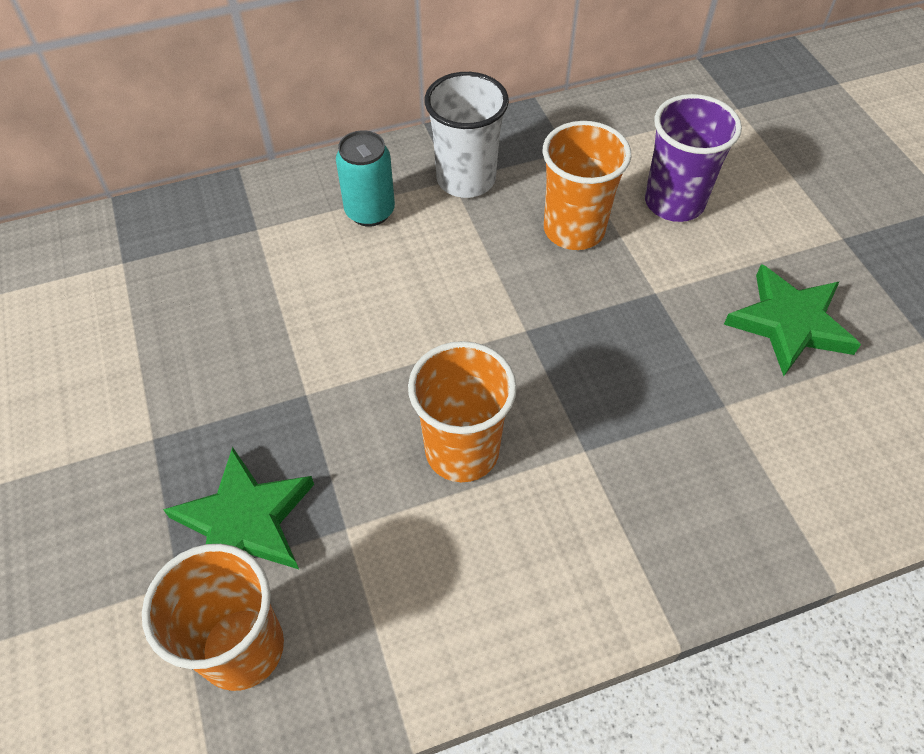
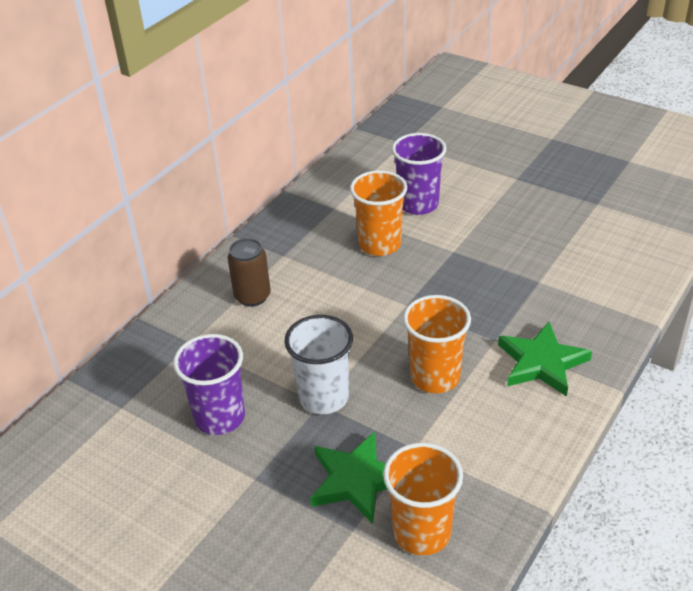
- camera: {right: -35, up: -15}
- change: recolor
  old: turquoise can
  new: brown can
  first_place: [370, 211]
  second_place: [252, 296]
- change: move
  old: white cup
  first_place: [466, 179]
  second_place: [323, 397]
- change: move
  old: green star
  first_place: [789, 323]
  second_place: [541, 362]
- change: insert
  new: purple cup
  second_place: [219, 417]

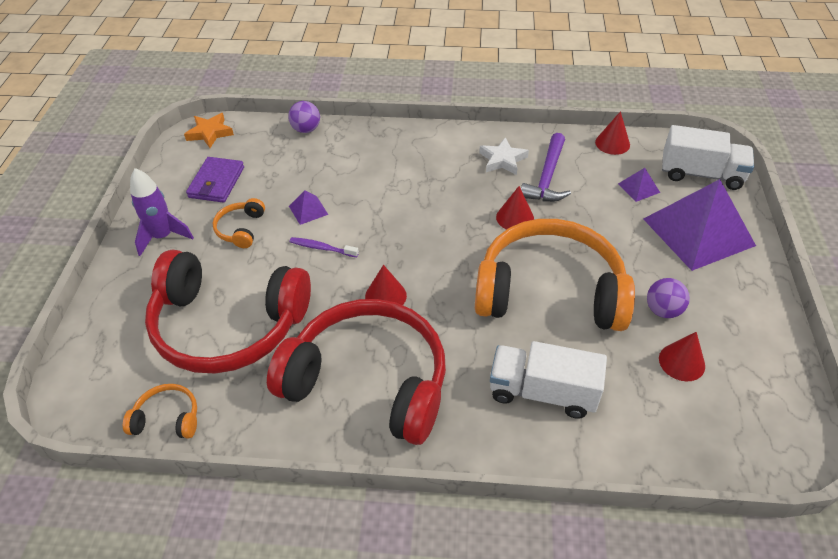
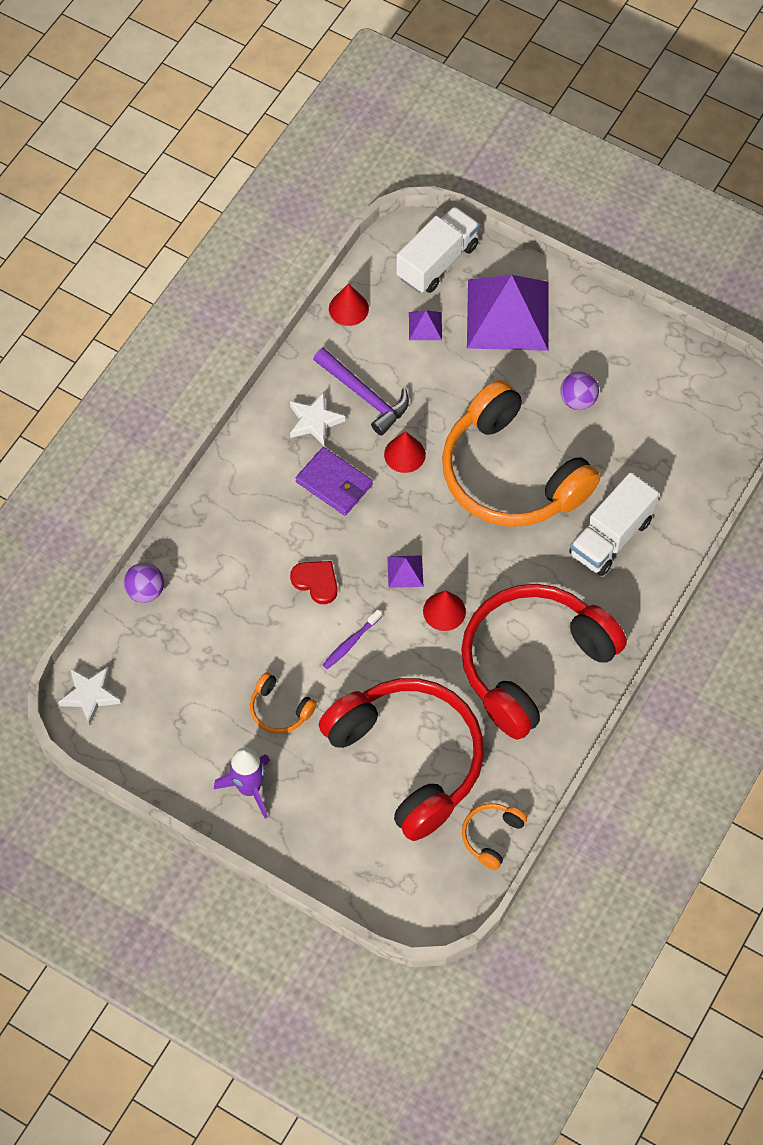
- camera: {right: -65, up: 15}
- change: rotate
  old: red headphones
  first_place: [228, 325]
  second_place: [409, 759]
  degrees: -75
- change: recolor
  old: orange star
  new: white star
  first_place: [210, 133]
  second_place: [90, 695]
- change: move
  old: purple wallet
  first_place: [216, 182]
  second_place: [334, 483]
- change: move
  old: purple pyramid
  first_place: [308, 210]
  second_place: [405, 571]
- change: rotate
  old: orange headphones
  first_place: [549, 291]
  second_place: [511, 474]
  degrees: -75
- change: delete
  old: red cone
  first_place: [681, 362]
- change: insert
  new: red heart
  second_place: [316, 582]

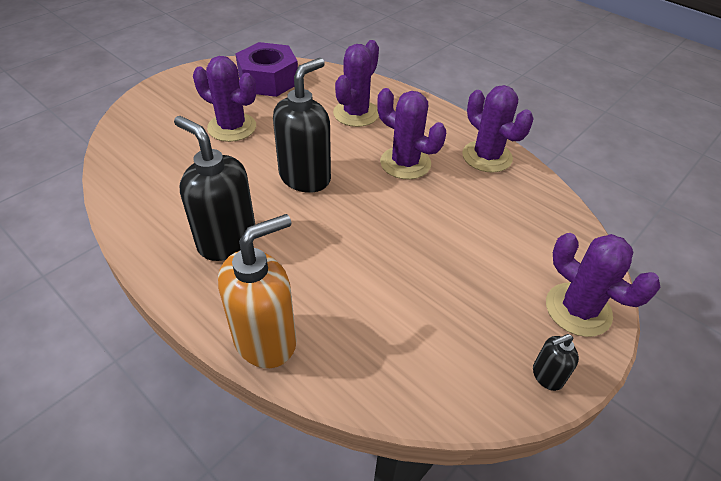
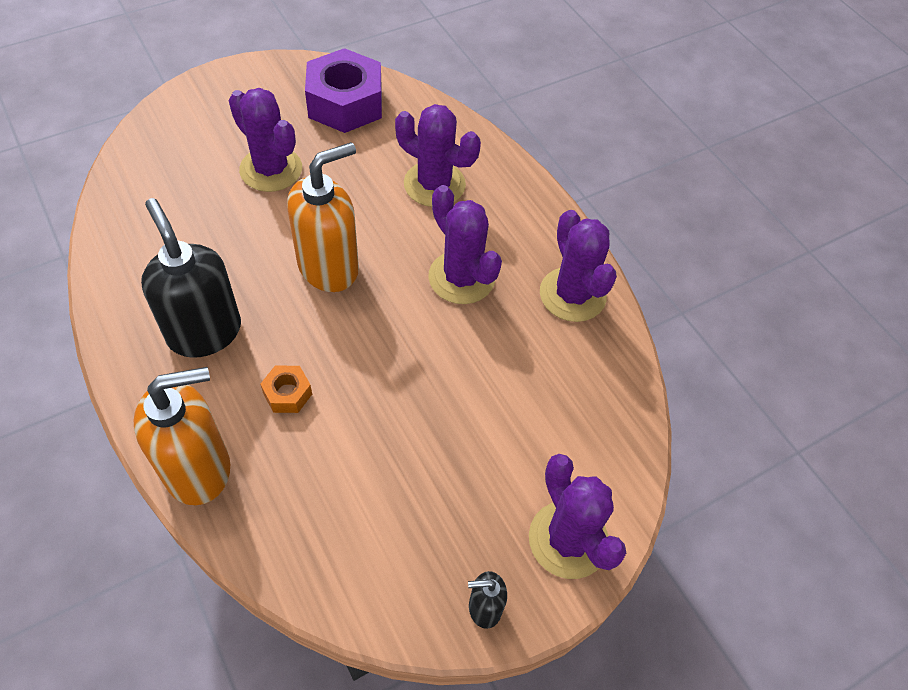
- camera: {right: 15, up: 10}
- change: recolor
  old: black soap dispenser
  new: orange soap dispenser
  first_place: [305, 177]
  second_place: [329, 267]
- change: rotate
  old: purple cactus
  first_place: [356, 113]
  second_place: [434, 184]
  degrees: 75
- change: insert
  new: orange nut
  second_place: [287, 393]

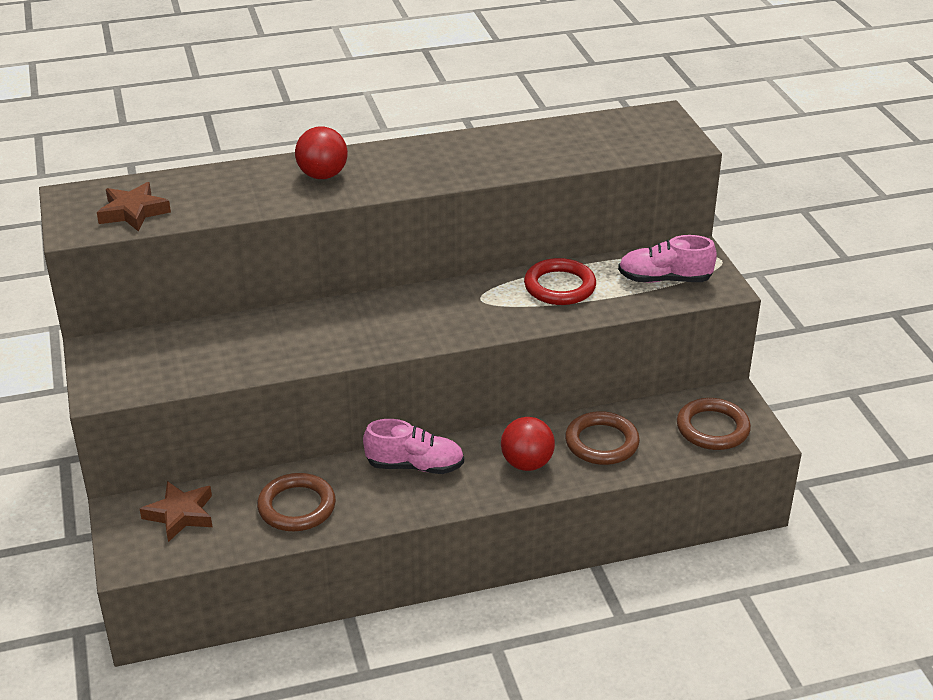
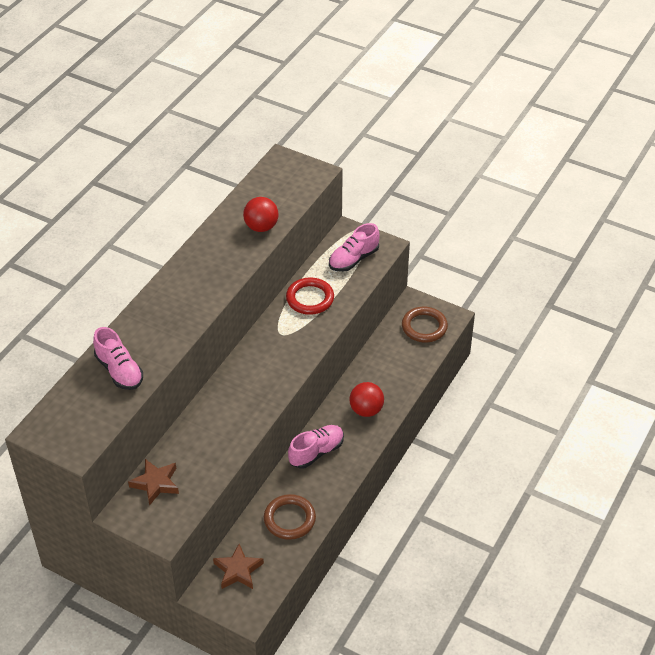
- camera: {right: -45, up: 10}
- change: move
  old: brown star
  first_place: [133, 212]
  second_place: [156, 483]
- change: move
  old: red ball
  first_place: [322, 175]
  second_place: [261, 227]
- change: delete
  old: brown ring
  first_place: [601, 442]
- change: insert
  new: pink shoe
  second_place: [119, 371]

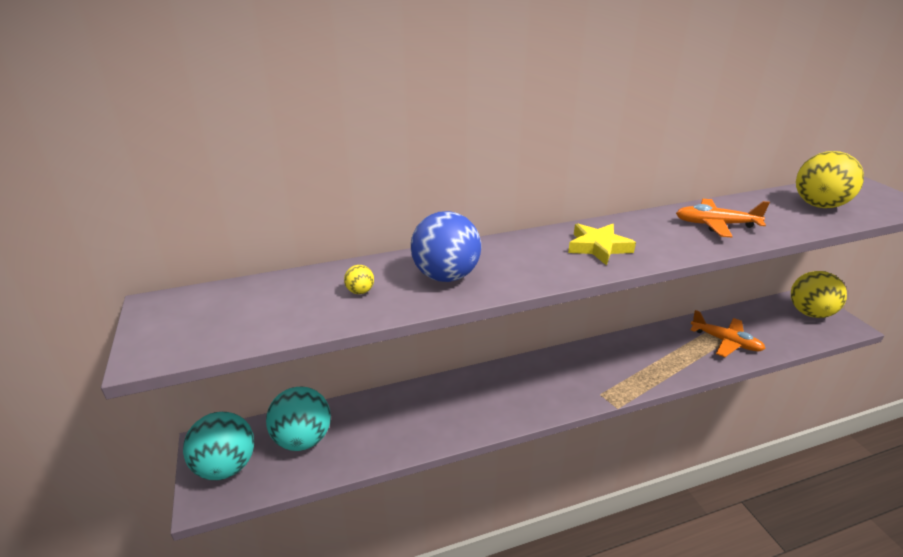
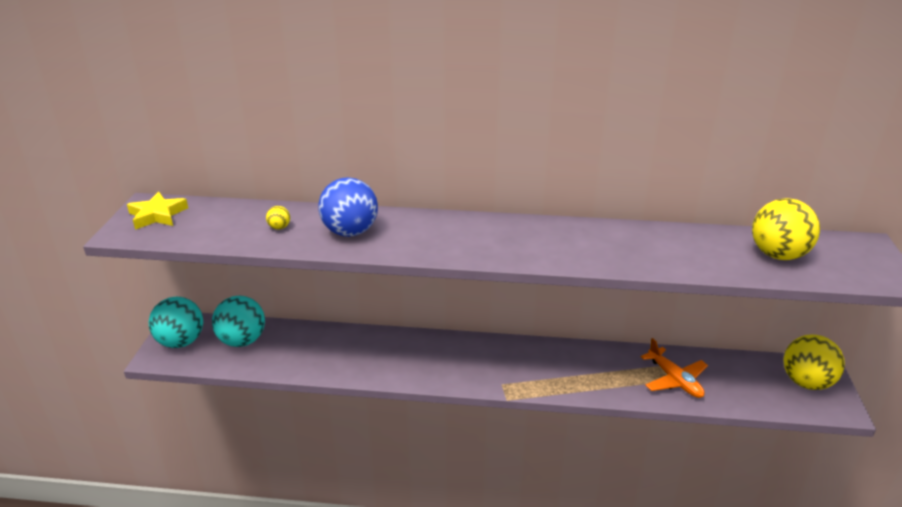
- camera: {right: 25, up: 0}
- change: move
  old: yellow star
  first_place: [598, 247]
  second_place: [157, 215]
- change: delete
  old: orange plane
  first_place: [715, 224]

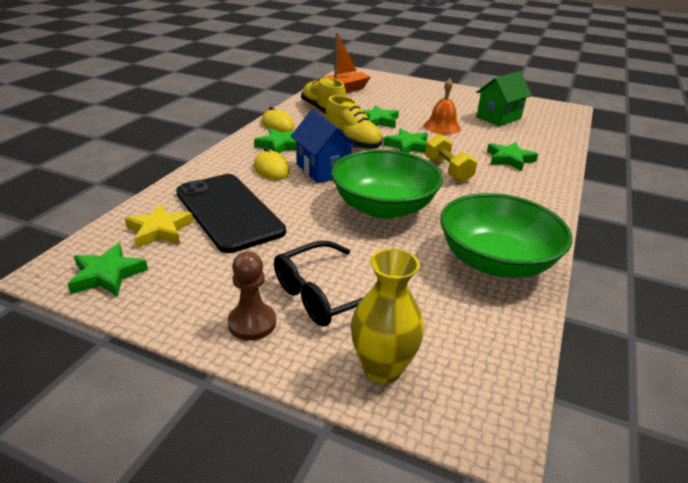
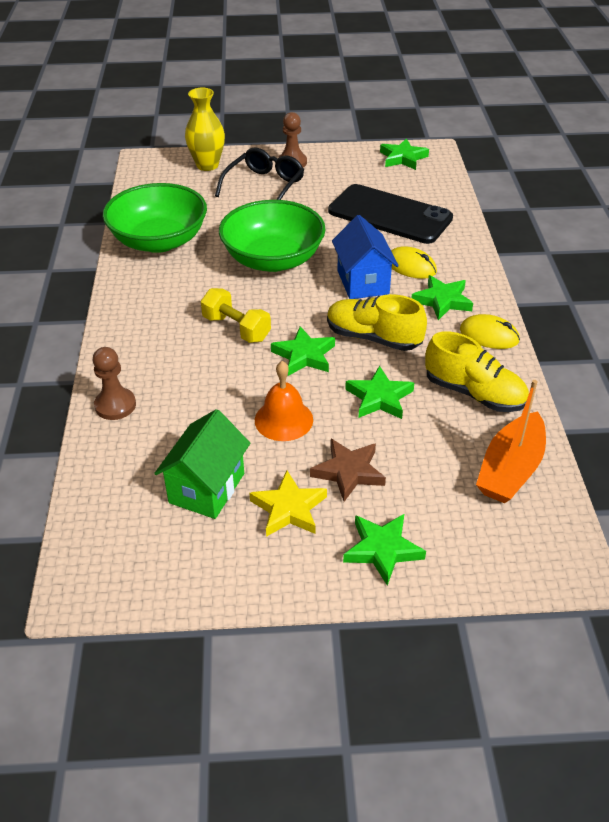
- camera: {right: 155, up: 10}
- change: move
  old: yellow star
  first_place: [160, 230]
  second_place: [289, 509]
- change: rotate
  old: blue house
  first_place: [323, 170]
  second_place: [363, 282]
  degrees: 45
- change: move
  old: green star
  first_place: [509, 159]
  second_place: [382, 550]
- change: insert
  new: brown pawn
  second_place: [115, 405]
- change: insert
  new: brown star
  second_place: [349, 472]

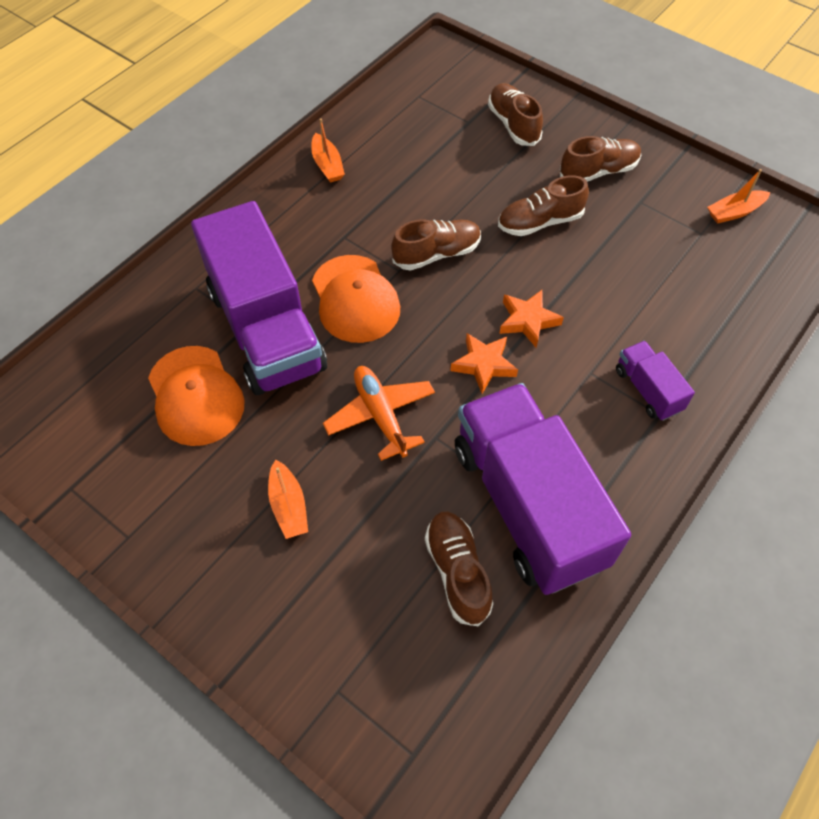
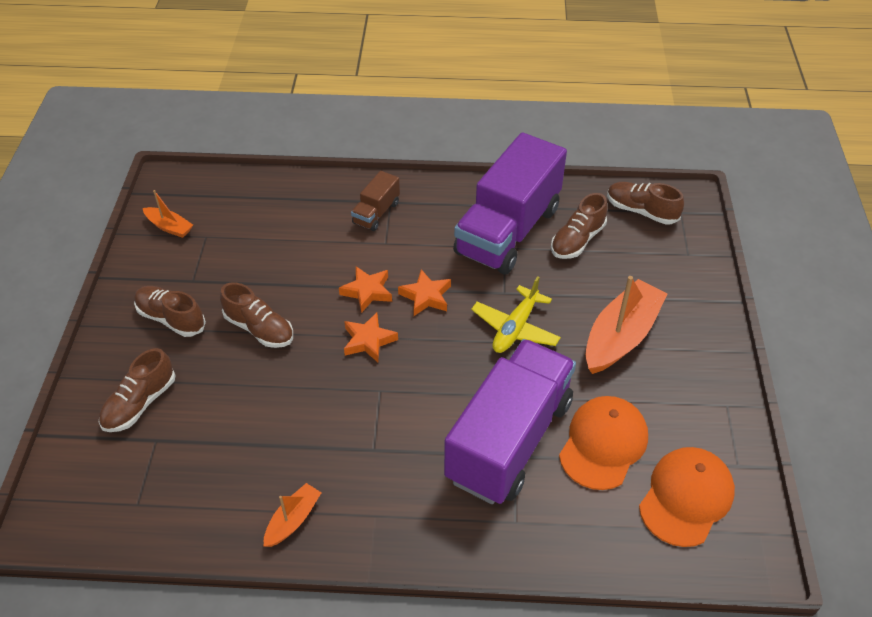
- camera: {right: -125, up: -10}
- change: resize
  old: orange boat
  first_place: [288, 506]
  second_place: [621, 336]
  factor: 1.95
- change: move
  old: orange cap
  first_place: [355, 299]
  second_place: [686, 497]
- change: recolor
  old: orange plane
  new: yellow plane
  first_place: [380, 415]
  second_place: [515, 328]
- change: move
  old: brown shoe
  first_place: [436, 254]
  second_place: [641, 211]
- change: recolor
  old: purple truck
  new: brown truck
  first_place: [647, 390]
  second_place: [376, 213]
- change: insert
  new: orange star
  second_place: [368, 340]

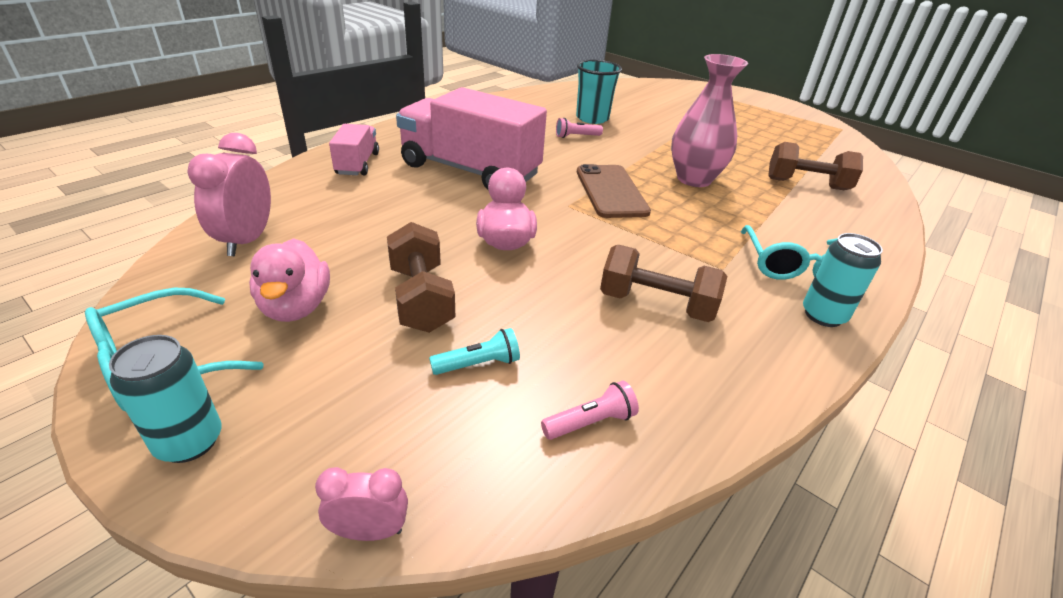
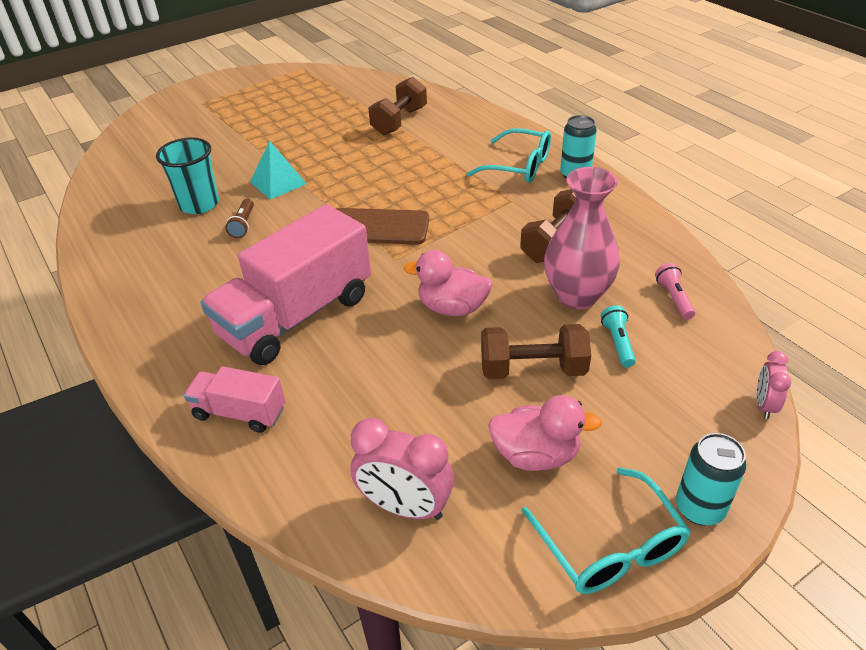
- camera: {right: -70, up: 5}
- change: recolor
  old: pink flashlight
  new: brown flashlight
  first_place: [576, 136]
  second_place: [243, 225]
- change: move
  old: pink vase
  first_place: [694, 179]
  second_place: [577, 296]
- change: insert
  new: turquoise pyramid
  second_place: [278, 183]

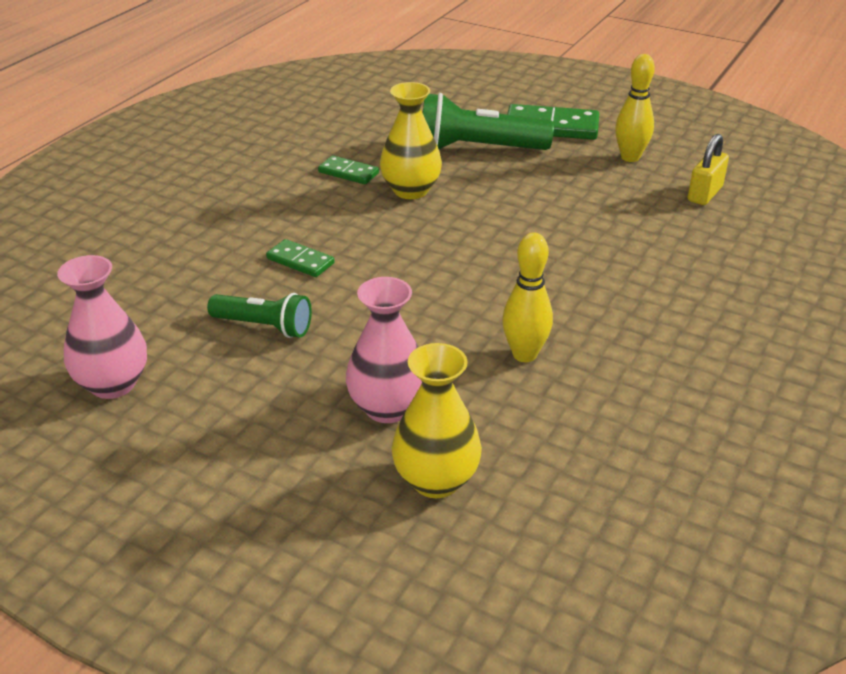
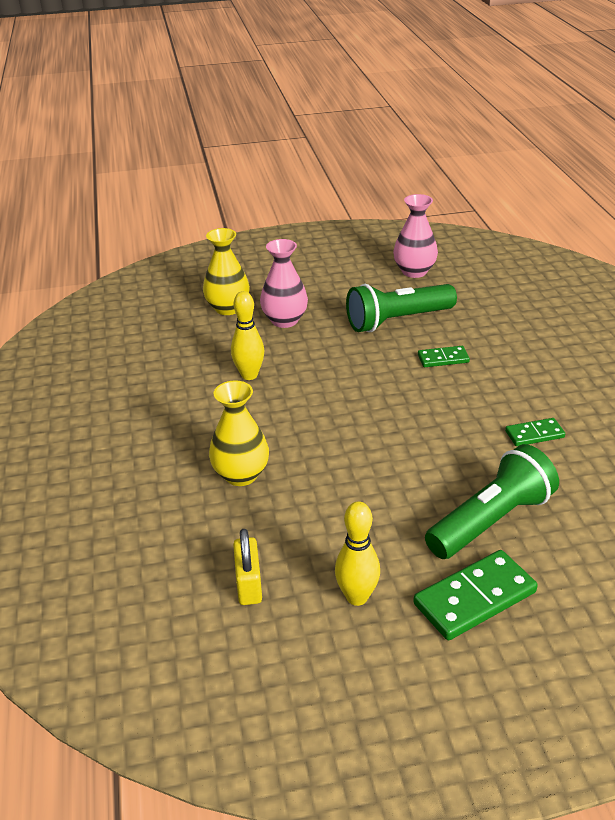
- camera: {right: 140, up: 0}
- change: resize
  old: green flashlight
  first_place: [264, 326]
  second_place: [397, 321]
  factor: 1.65
- change: move
  old: yellow vase
  first_place: [411, 190]
  second_place: [241, 475]

